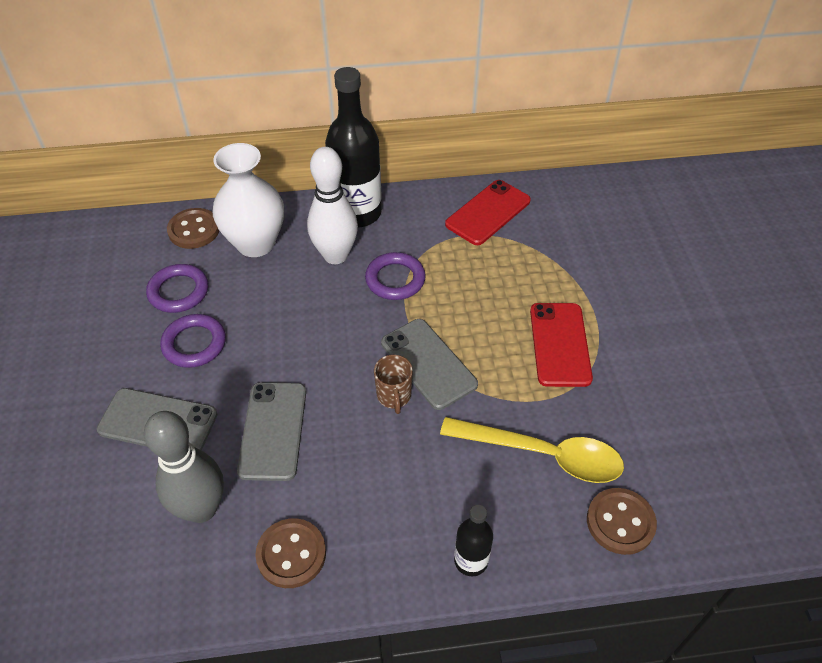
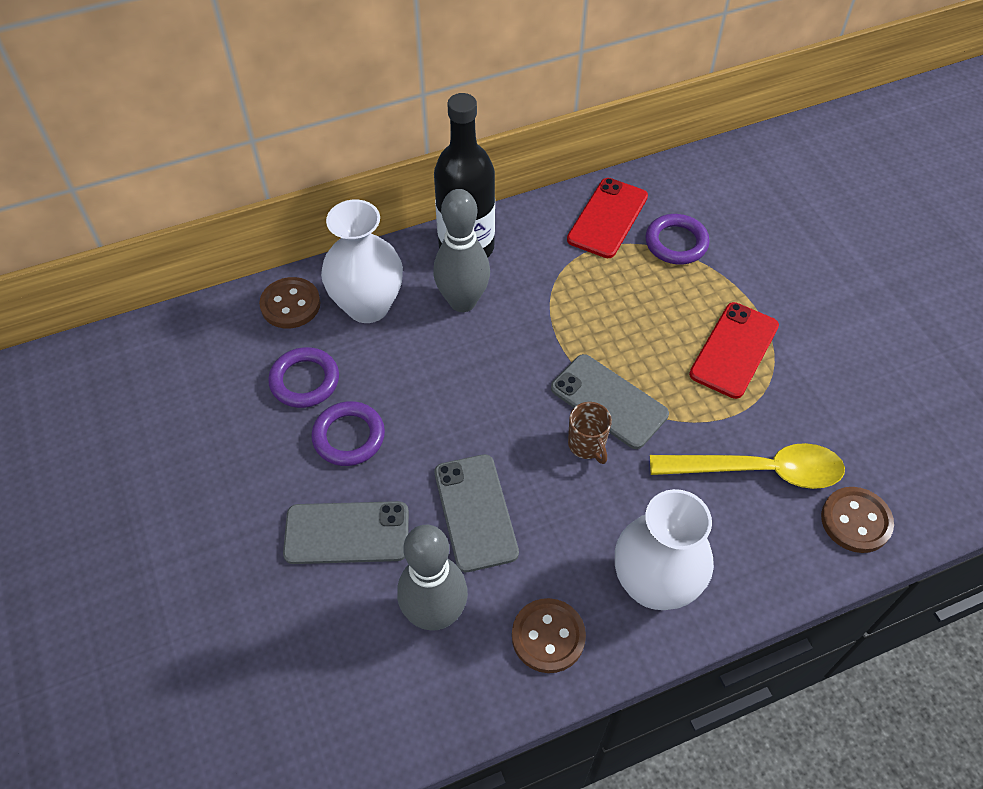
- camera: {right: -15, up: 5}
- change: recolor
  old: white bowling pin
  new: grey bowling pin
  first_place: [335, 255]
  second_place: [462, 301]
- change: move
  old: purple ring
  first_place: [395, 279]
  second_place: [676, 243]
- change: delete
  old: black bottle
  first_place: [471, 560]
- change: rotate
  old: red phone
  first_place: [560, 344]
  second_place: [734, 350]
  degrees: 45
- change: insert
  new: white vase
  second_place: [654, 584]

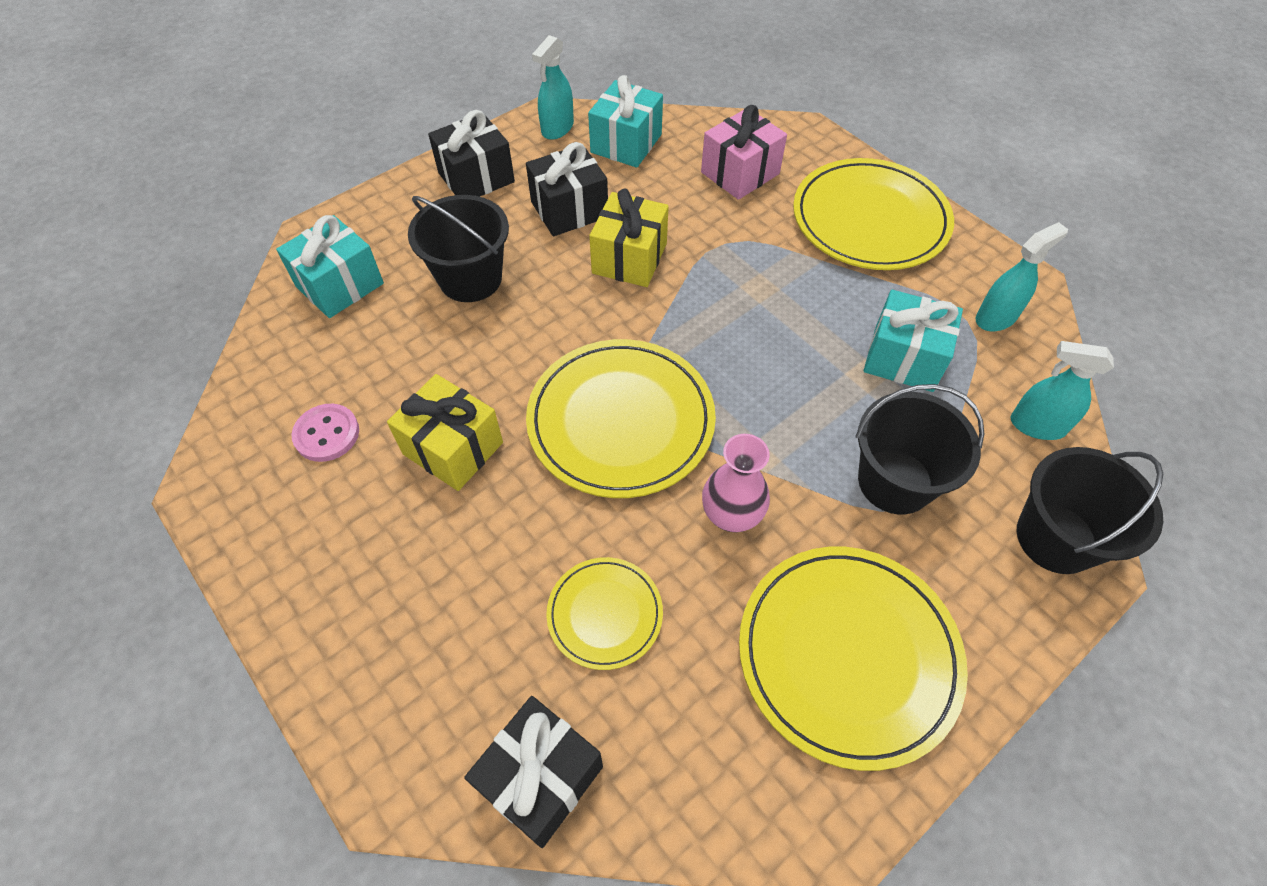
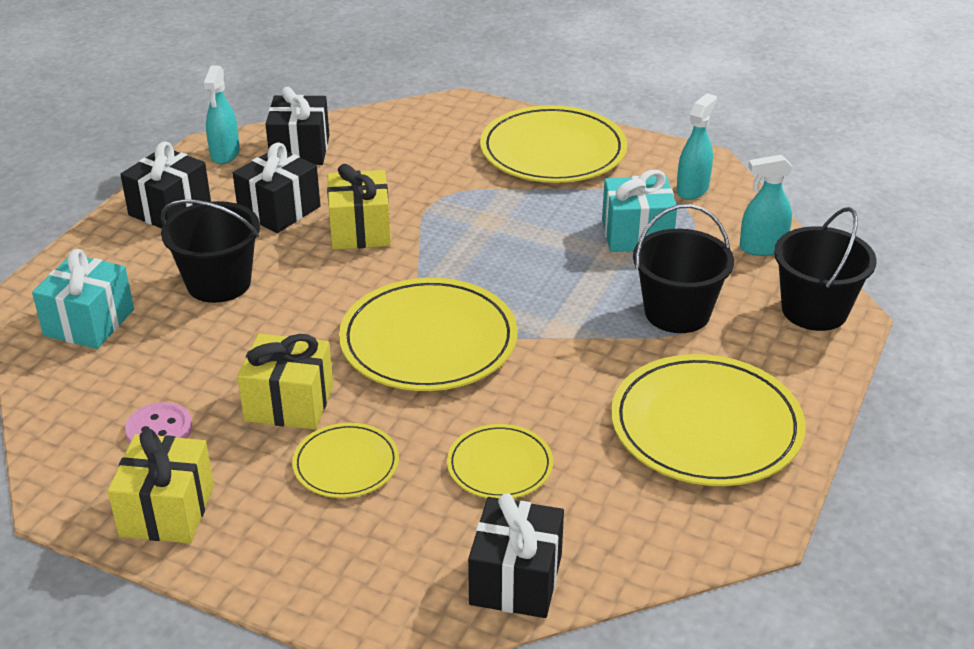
- camera: {right: -25, up: -20}
- change: recolor
  old: turquoise gift
  new: black gift
  first_place: [626, 143]
  second_place: [300, 150]
- change: delete
  old: pink gift
  first_place: [740, 173]
- change: delete
  old: pink vase
  first_place: [731, 515]
- change: insert
  new: yellow gift
  second_place: [167, 511]
- change: insert
  new: yellow plate
  second_place: [346, 464]

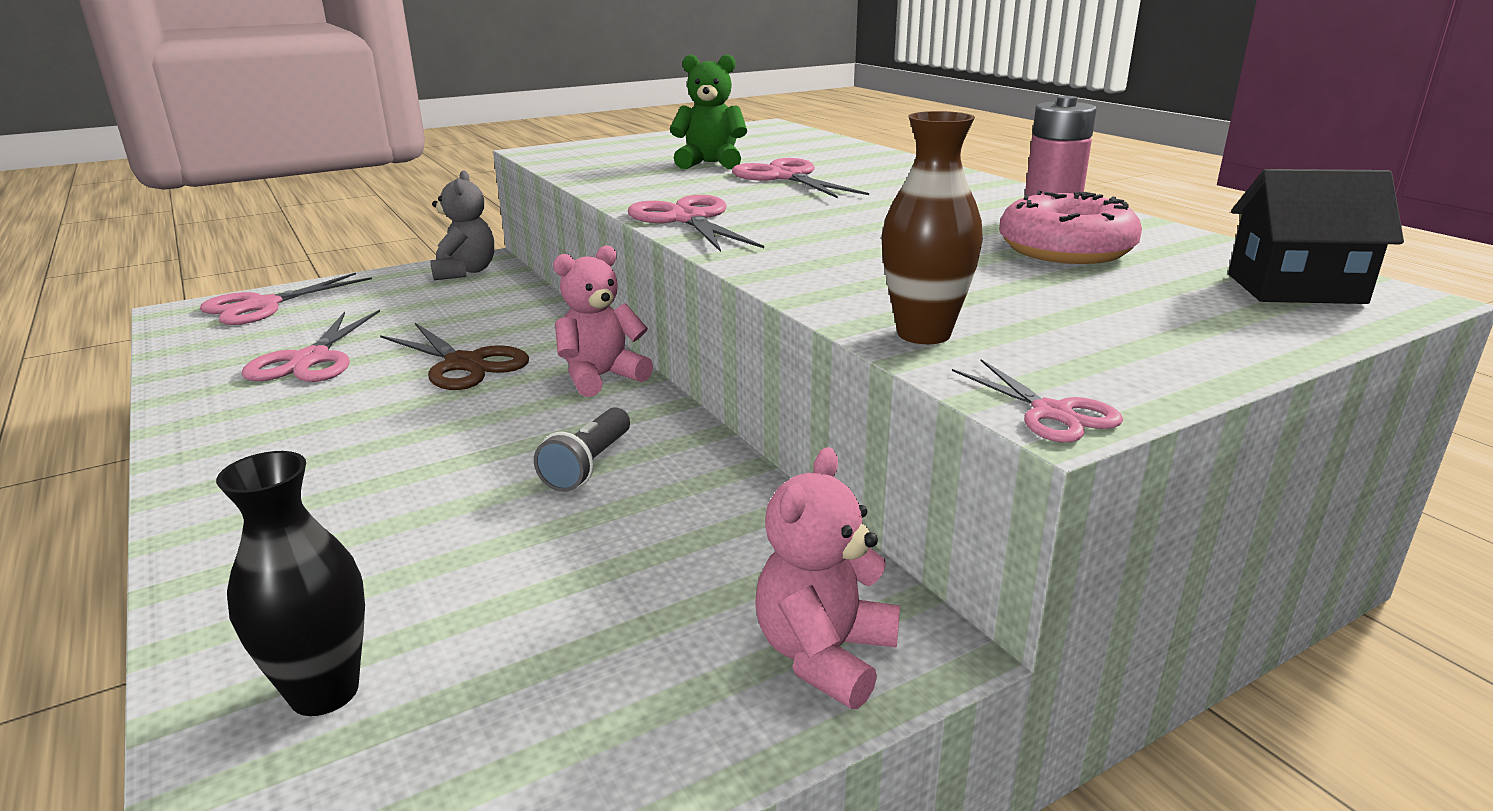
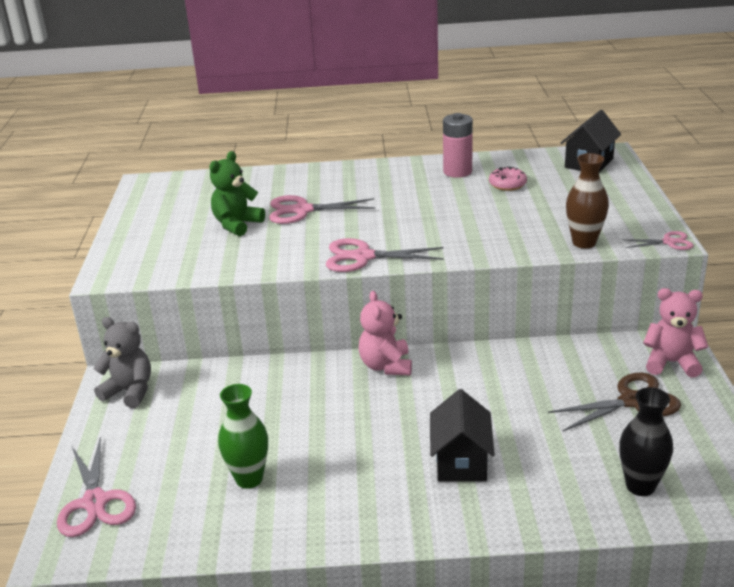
- camera: {right: -60, up: 5}
- change: replace
  old: pink scissors
  new: green vase
  first_place: [310, 360]
  second_place: [249, 479]
- change: move
  old: brown scissors
  first_place: [464, 364]
  second_place: [632, 401]
- change: delete
  old: grey flashlight
  first_place: [588, 465]
- change: rotate
  old: pink teddy bear
  first_place: [824, 655]
  second_place: [671, 363]
  degrees: 135
- change: resize
  old: pink donut
  first_place: [1065, 250]
  second_place: [507, 184]
  factor: 0.58
- change: insert
  new: black house
  second_place: [461, 462]

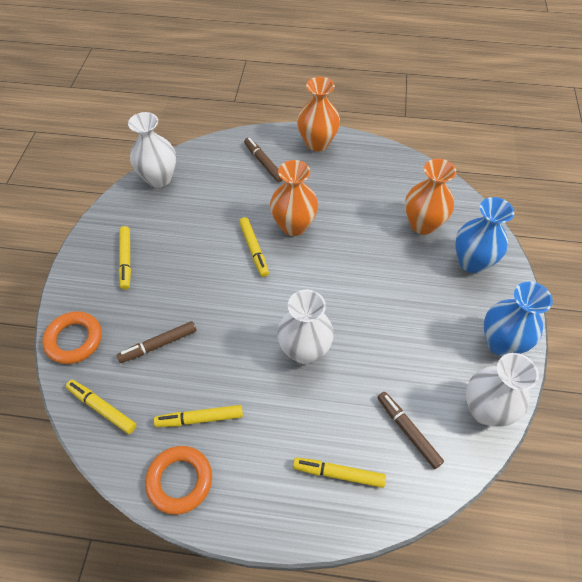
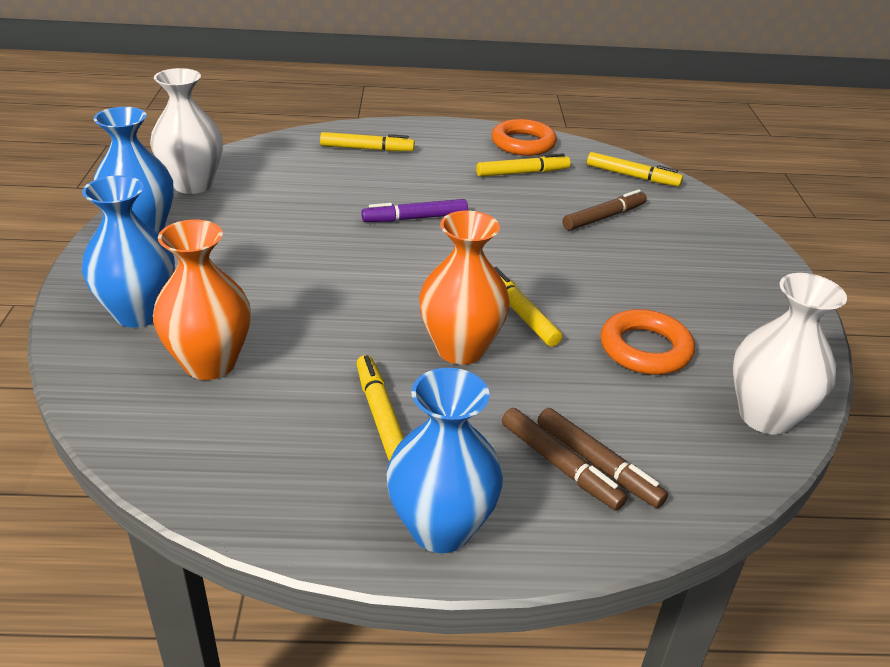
- camera: {right: 170, up: -20}
- change: move
  old: orange ring
  first_place: [74, 340]
  second_place: [645, 349]
- change: move
  old: yellow marker
  first_place: [126, 260]
  second_place: [380, 415]
- change: replace
  old: white vase
  new: purple marker
  first_place: [304, 350]
  second_place: [415, 218]
- change: recolor
  old: orange vase
  new: blue vase
  first_place: [317, 143]
  second_place: [441, 528]
- change: move
  old: brown marker
  first_place: [408, 431]
  second_place: [597, 464]

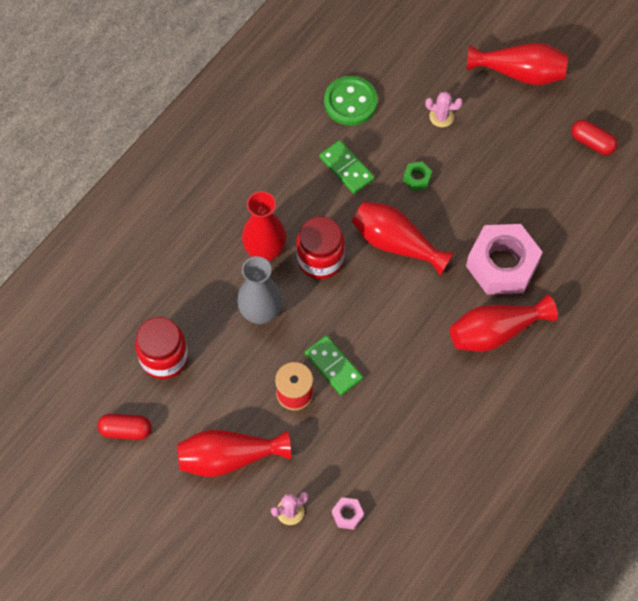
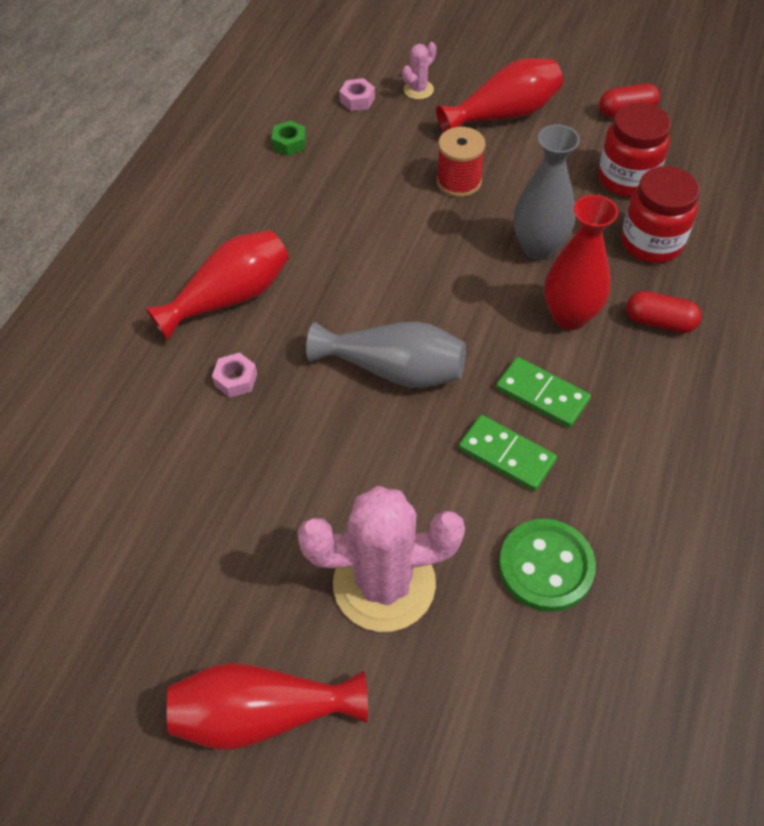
- camera: {right: 165, up: -10}
- change: move
  old: red jar
  first_place: [320, 259]
  second_place: [651, 243]
- change: move
  old: green domino
  first_place: [333, 366]
  second_place: [542, 394]
- change: recolor
  old: red vase
  new: grey vase
  first_place: [396, 243]
  second_place: [395, 370]
- change: move
  old: green nut
  first_place: [417, 178]
  second_place: [289, 143]
- change: resize
  old: pink cactus
  first_place: [441, 116]
  second_place: [384, 583]
  factor: 2.34
- change: resize
  old: pink nut
  first_place: [502, 264]
  second_place: [236, 379]
  factor: 0.41
- change: move
  old: red capsule
  first_place: [592, 142]
  second_place: [659, 322]

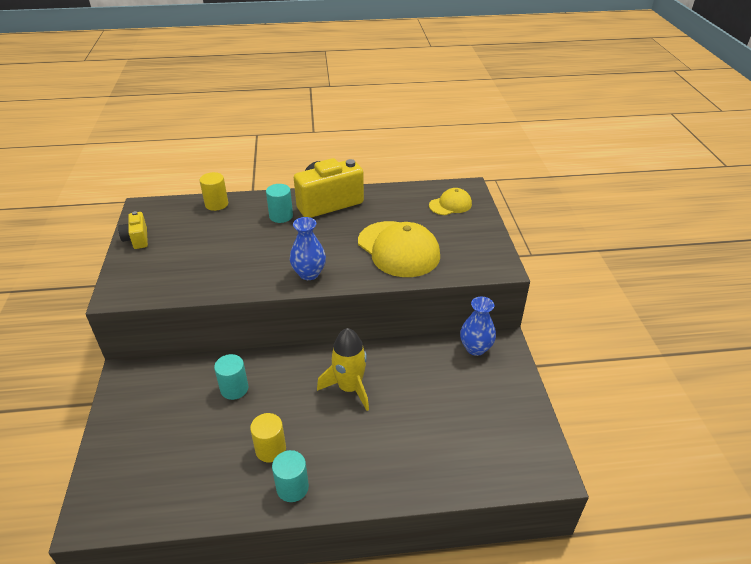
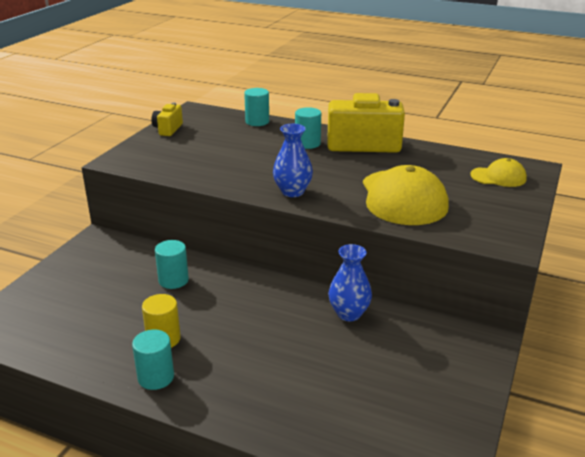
- camera: {right: 30, up: -10}
- change: recolor
  old: yellow cylinder
  new: turquoise cylinder
  first_place: [216, 204]
  second_place: [257, 122]
- change: delete
  old: yellow rocket
  first_place: [349, 388]
- change: move
  old: blue vase
  first_place: [475, 348]
  second_place: [349, 313]

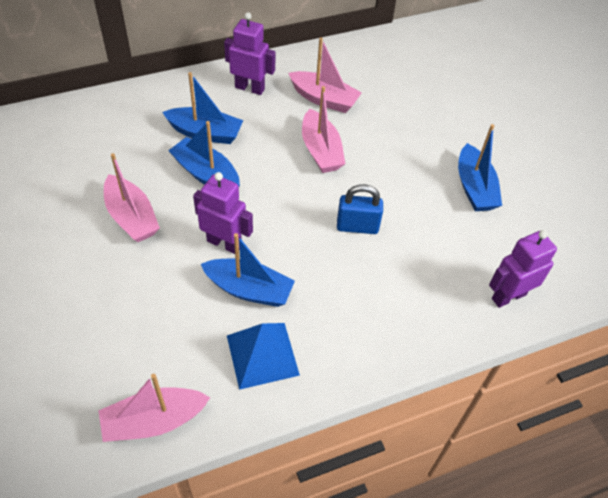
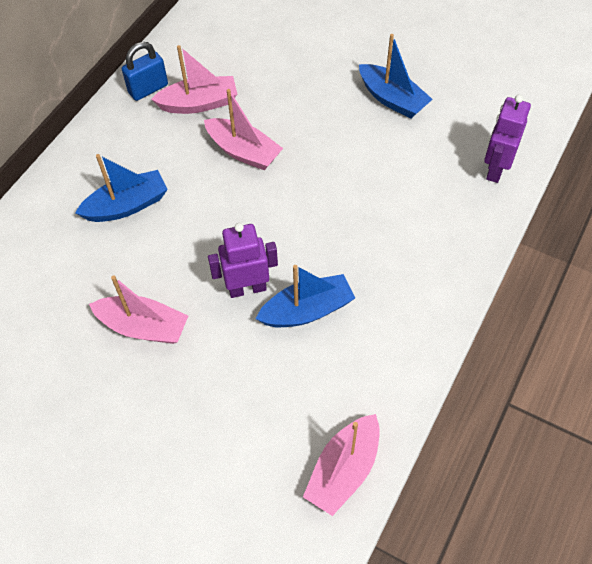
- camera: {right: -35, up: 5}
- change: delete
  old: blue boat
  first_place: [206, 174]
- change: delete
  old: purple robot
  first_place: [250, 88]
- change: delete
  old: blue pyramid
  first_place: [262, 355]
- change: move
  old: blue padlock
  first_place: [357, 226]
  second_place: [148, 89]

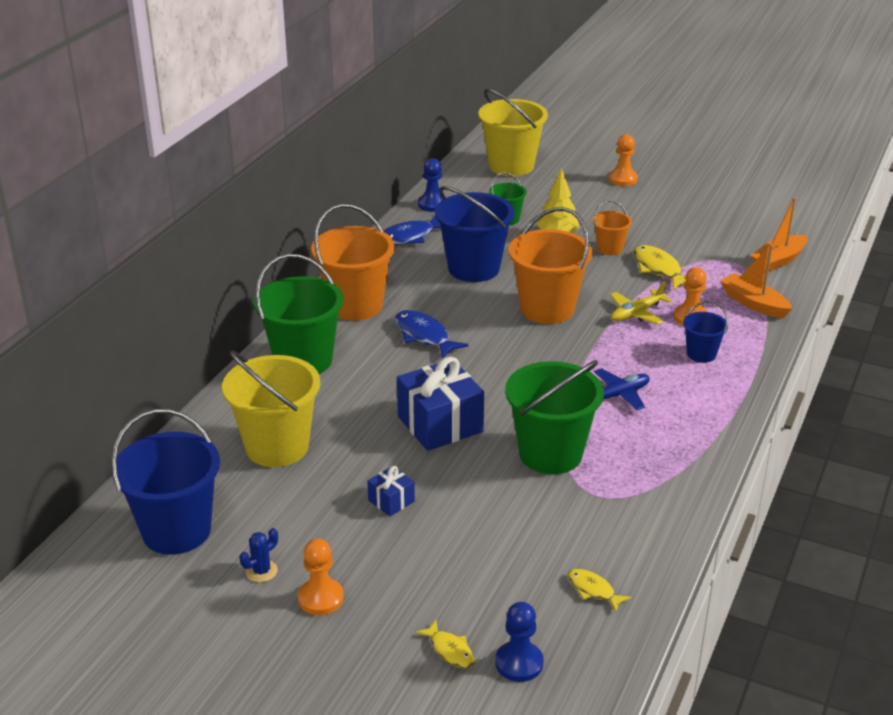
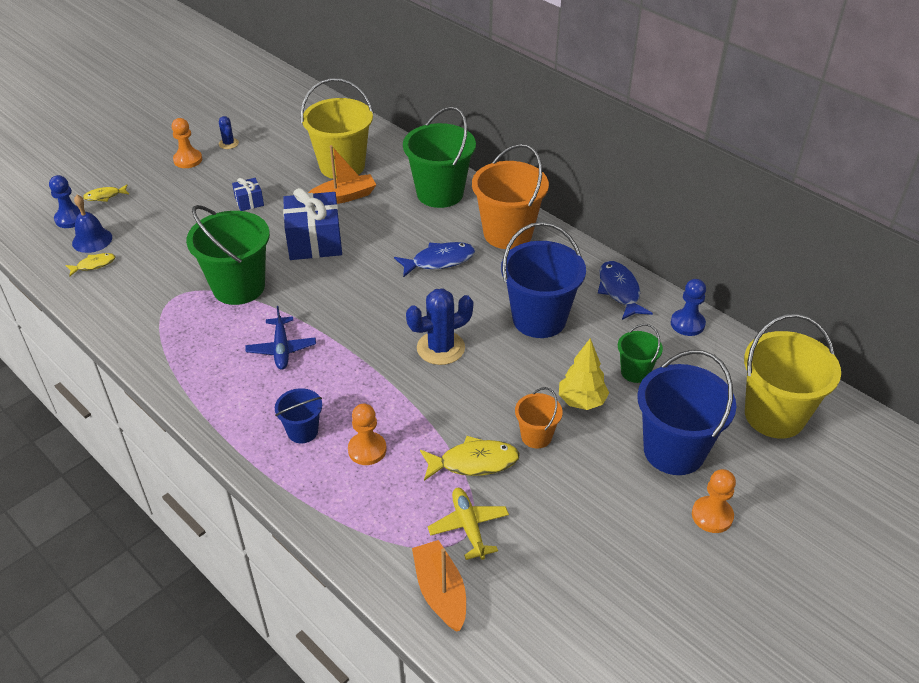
- camera: {right: 110, up: 10}
- change: move
  old: blue bucket
  first_place: [176, 531]
  second_place: [674, 451]
- change: replace
  old: orange bucket
  new: blue cactus
  first_place: [547, 309]
  second_place: [440, 348]
- change: move
  old: yellow plane
  first_place: [636, 313]
  second_place: [468, 526]
- change: move
  old: orange boat
  first_place: [754, 303]
  second_place: [344, 197]
- change: insert
  new: blue bell
  second_place: [92, 240]

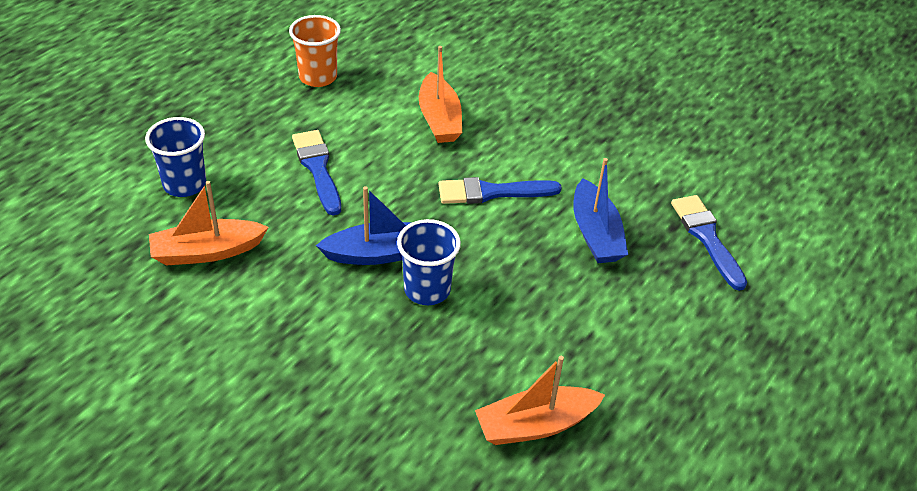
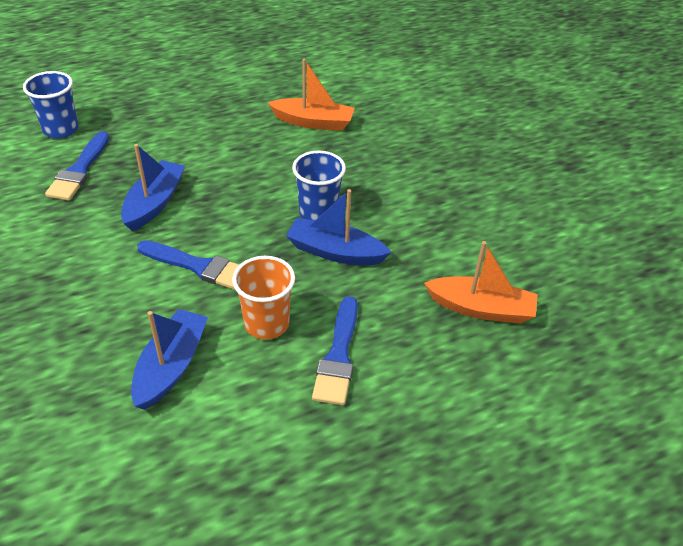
- camera: {right: -150, up: 0}
- change: move
  old: blue cup
  first_place: [185, 184]
  second_place: [61, 129]
- change: move
  old: orange cup
  first_place: [318, 77]
  second_place: [266, 324]
- change: recolor
  old: orange boat
  new: blue boat
  first_place: [439, 119]
  second_place: [171, 366]

